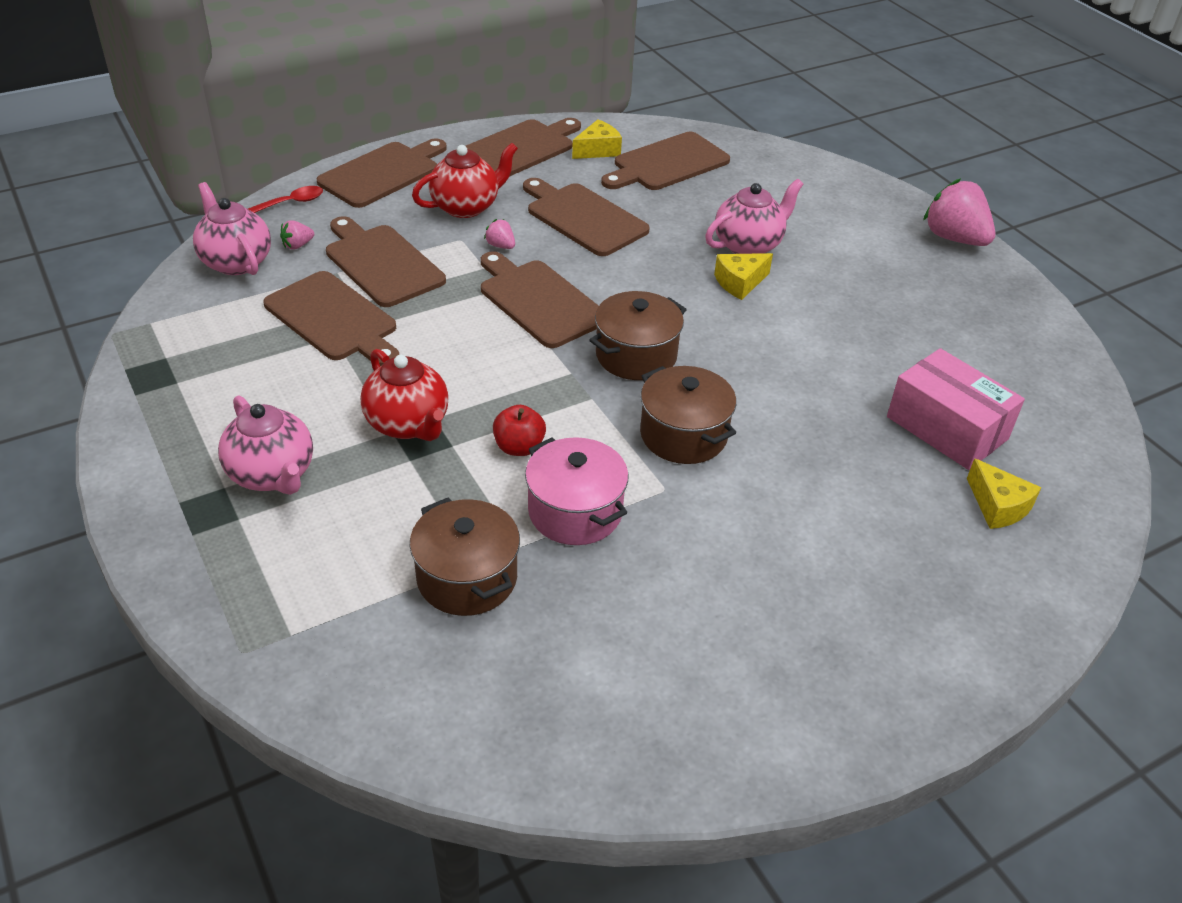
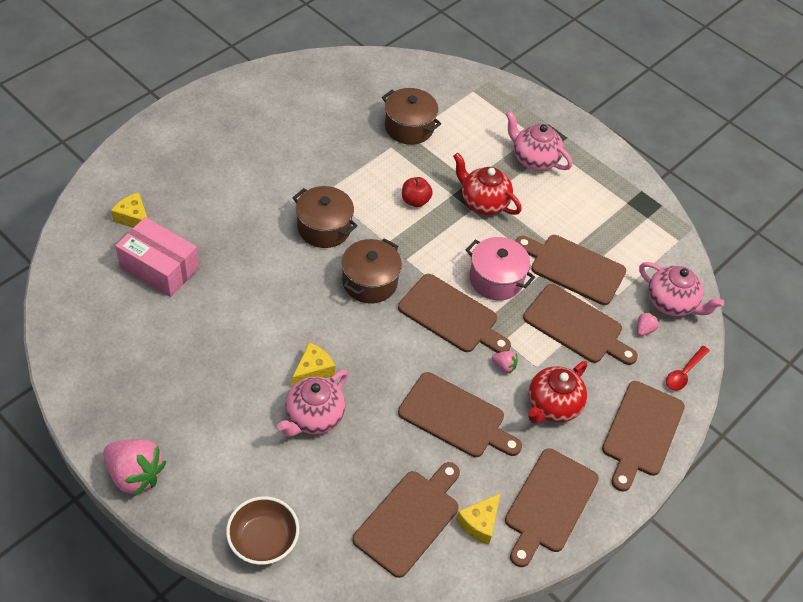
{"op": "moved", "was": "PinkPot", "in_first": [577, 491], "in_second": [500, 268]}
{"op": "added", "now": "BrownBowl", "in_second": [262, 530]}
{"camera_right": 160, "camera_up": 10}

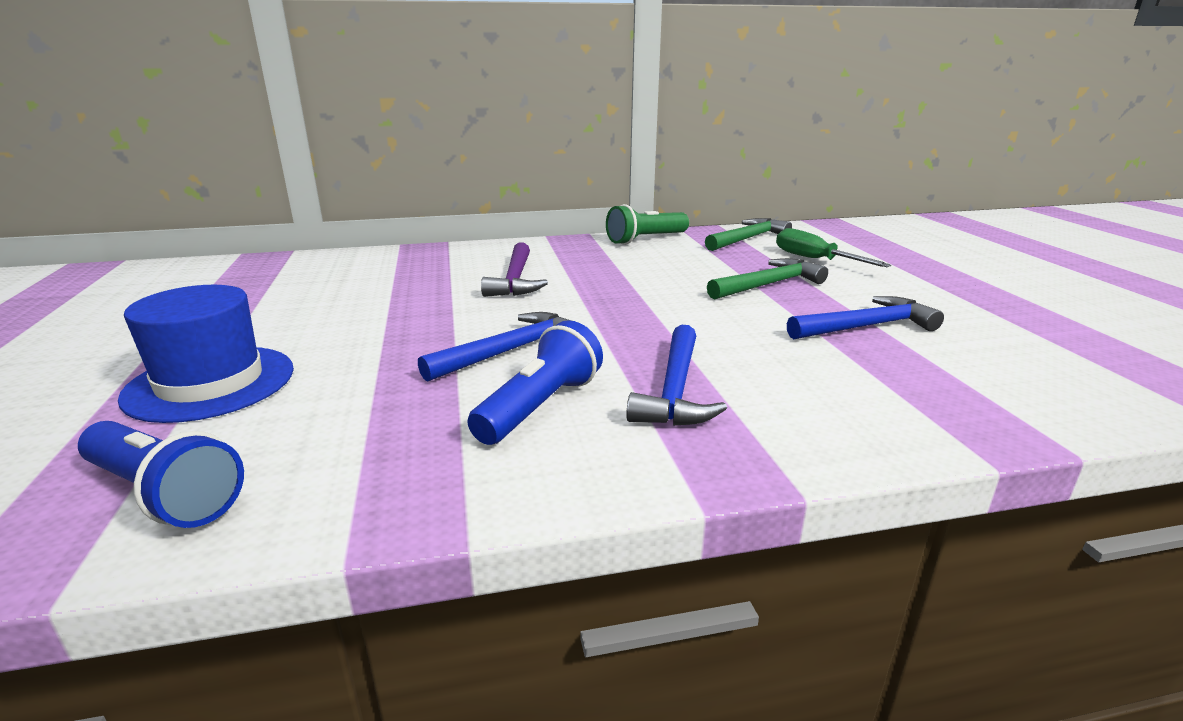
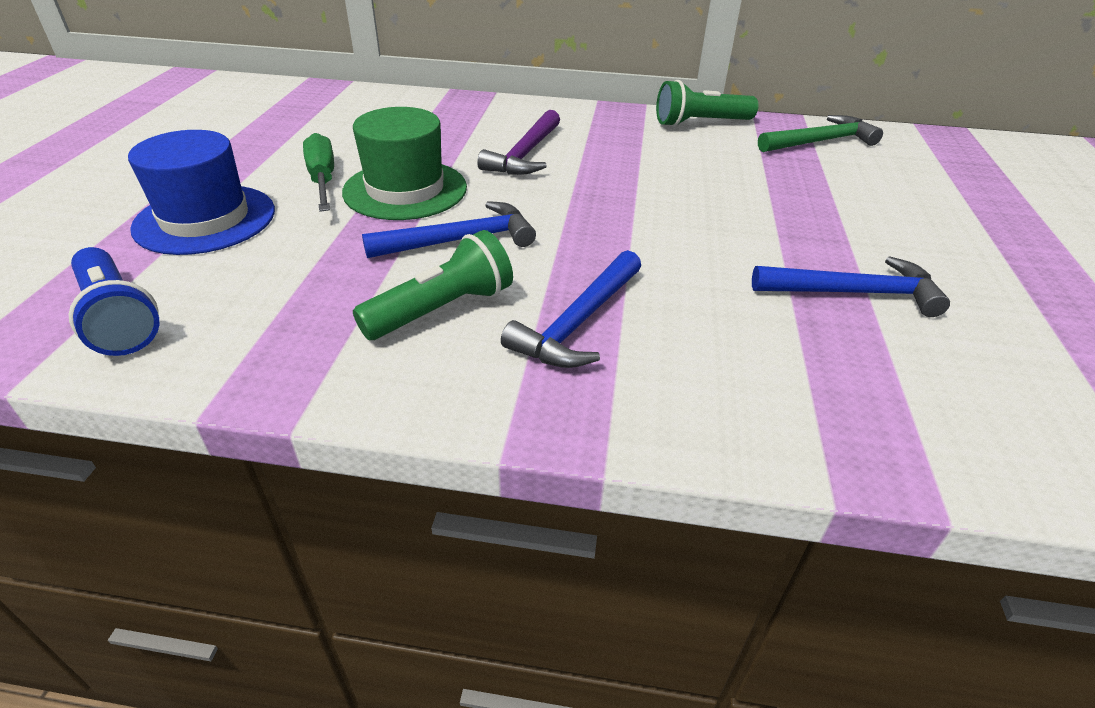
{"op": "moved", "was": "GreenScrewdriver", "in_first": [833, 247], "in_second": [318, 172]}
{"op": "removed", "was": "GreenHammer", "in_first": [767, 279]}
{"op": "recoloured", "was": "BlueFlashlight", "now": "GreenFlashlight", "in_first": [535, 382], "in_second": [433, 285]}
{"op": "added", "now": "GreenHat", "in_second": [404, 163]}
{"camera_right": 20, "camera_up": 15}

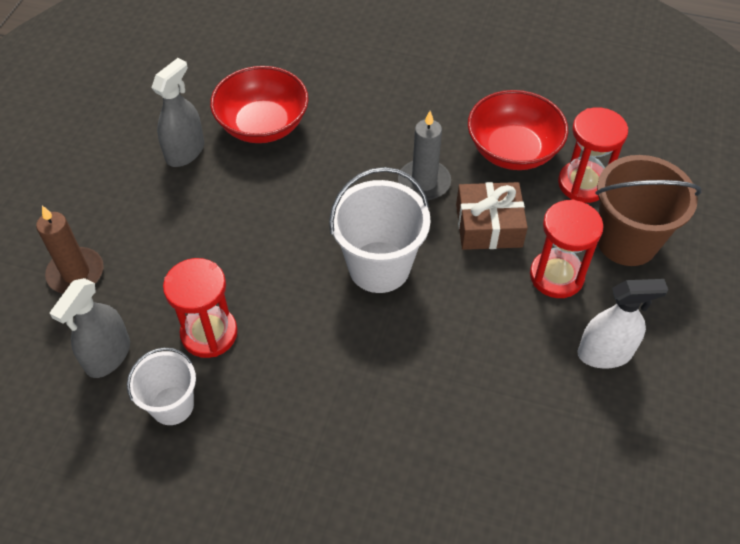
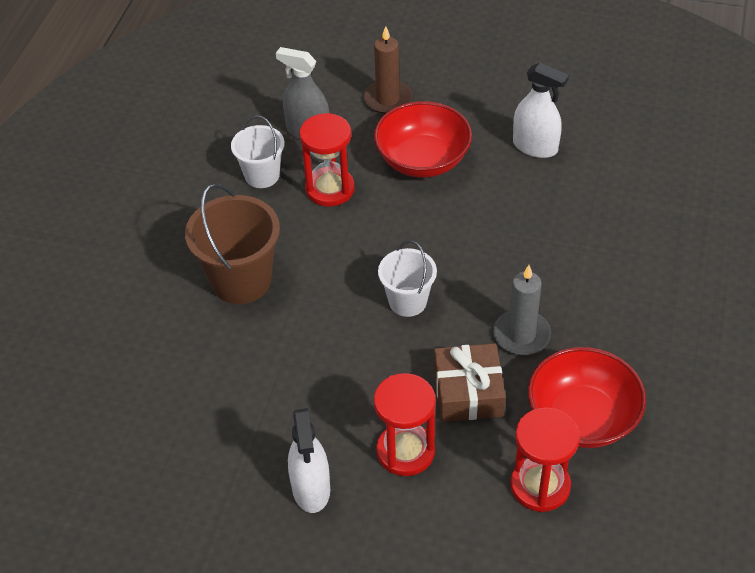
{"op": "recoloured", "was": "GreySprayBottle", "now": "WhiteSprayBottle", "in_first": [177, 112], "in_second": [541, 110]}
{"op": "moved", "was": "RedBowl", "in_first": [259, 104], "in_second": [423, 139]}
{"op": "moved", "was": "BrownBucket", "in_first": [648, 210], "in_second": [232, 243]}
{"op": "resized", "was": "WhiteBucket", "in_first": [380, 230], "in_second": [407, 278], "ratio": 0.62}
{"camera_right": 90, "camera_up": -5}

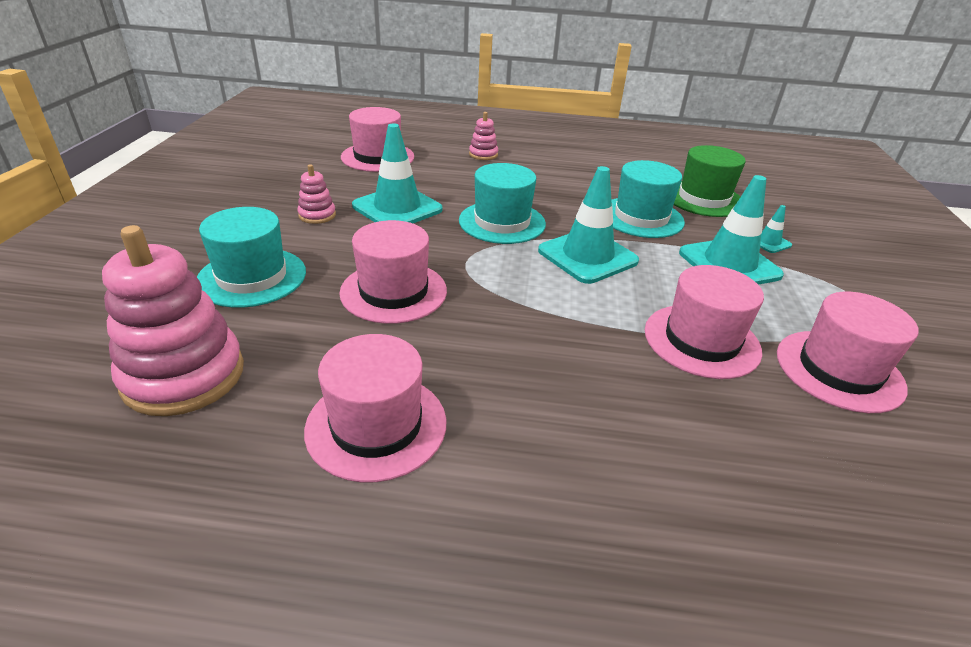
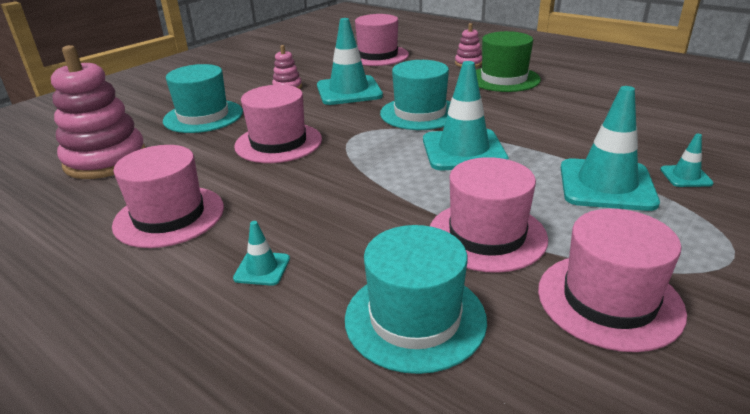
{"op": "moved", "was": "GreenHat", "in_first": [710, 181], "in_second": [508, 61]}
{"op": "moved", "was": "TurquoiseHat", "in_first": [648, 199], "in_second": [416, 299]}
{"op": "added", "now": "TurquoiseTrafficCone", "in_second": [261, 253]}
{"camera_right": 35, "camera_up": -5}

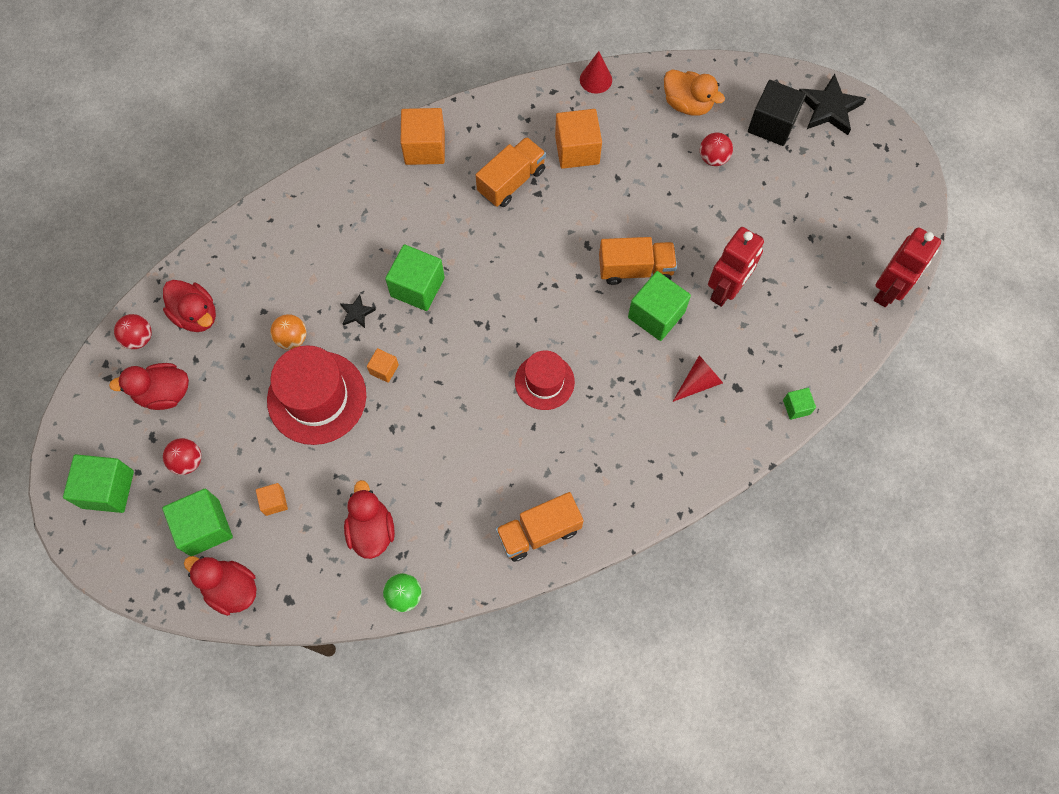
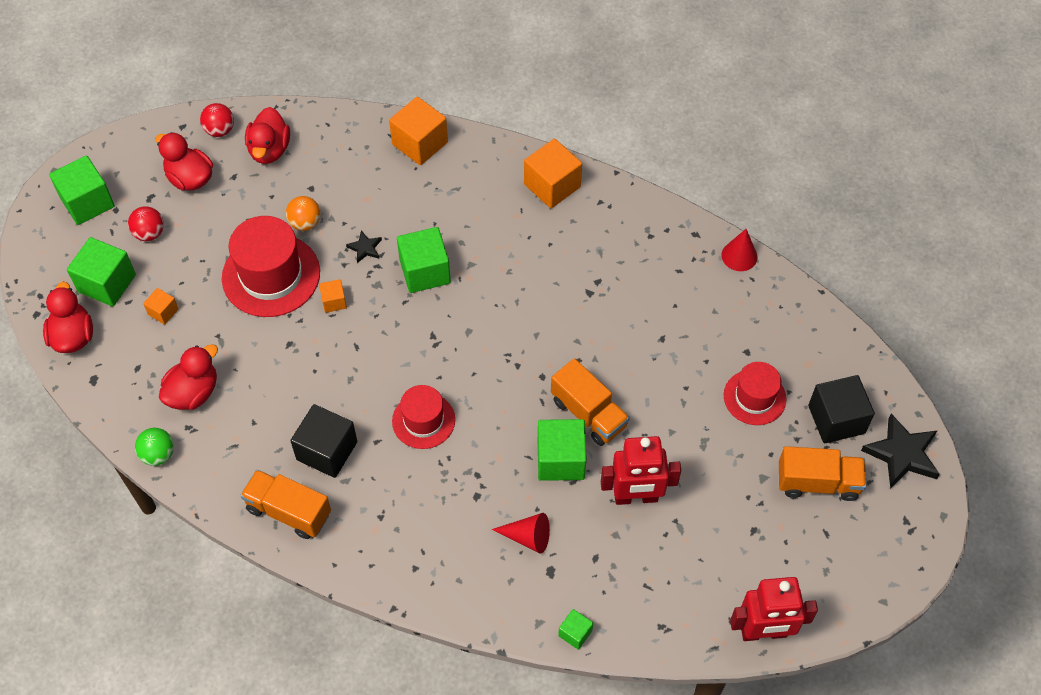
{"op": "removed", "was": "OrangeDuck", "in_first": [694, 92]}
{"op": "moved", "was": "OrangeCube", "in_first": [578, 139], "in_second": [418, 130]}
{"op": "replaced", "was": "RedBall", "now": "RedHat", "in_first": [716, 149], "in_second": [755, 393]}
{"op": "moved", "was": "OrangeTruck", "in_first": [511, 172], "in_second": [822, 473]}
{"op": "added", "now": "BlackCube", "in_second": [324, 441]}
{"camera_right": 50, "camera_up": -10}

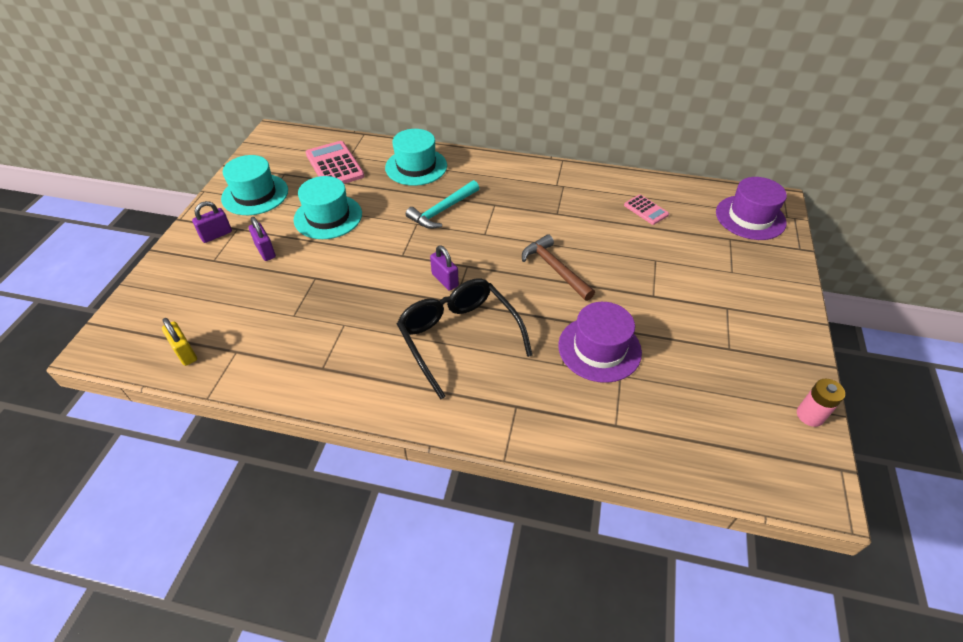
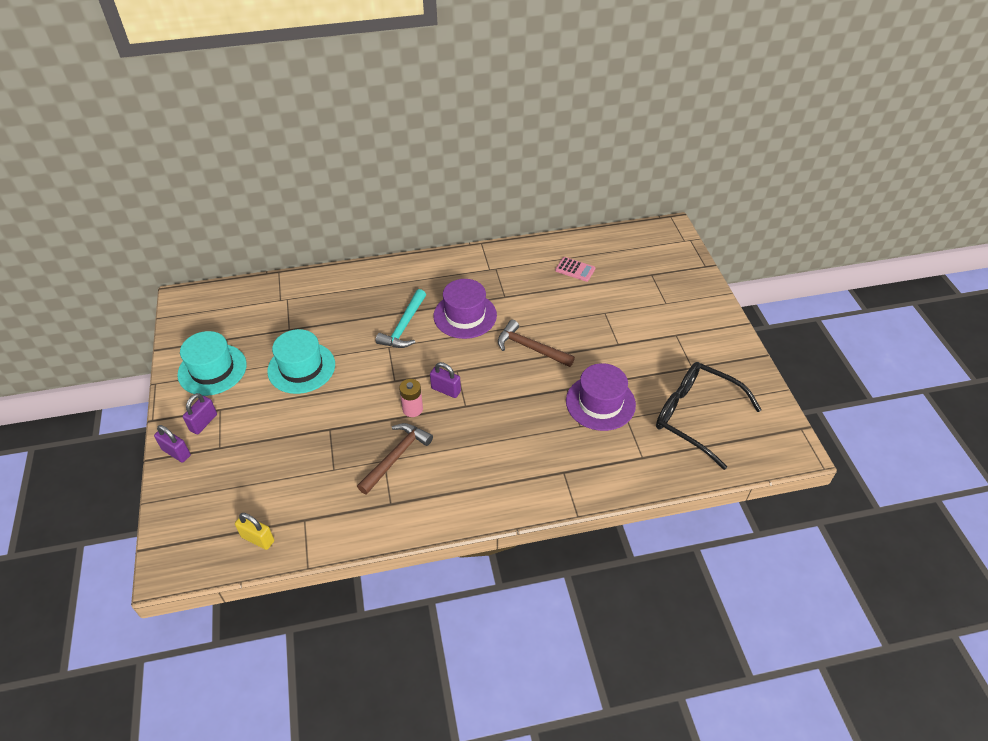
{"op": "removed", "was": "TurquoiseHat", "in_first": [416, 157]}
{"op": "removed", "was": "PinkCalculator", "in_first": [335, 162]}
{"op": "moved", "was": "PurpleHat", "in_first": [751, 208], "in_second": [465, 309]}
{"op": "moved", "was": "PurplePadlock", "in_first": [262, 239], "in_second": [172, 444]}
{"op": "moved", "was": "BlackGlasses", "in_first": [465, 339], "in_second": [709, 416]}
{"op": "moved", "was": "PinkBattery", "in_first": [821, 403], "in_second": [411, 398]}
{"op": "added", "now": "BrownHammer", "in_second": [395, 459]}
{"camera_right": -25, "camera_up": 0}

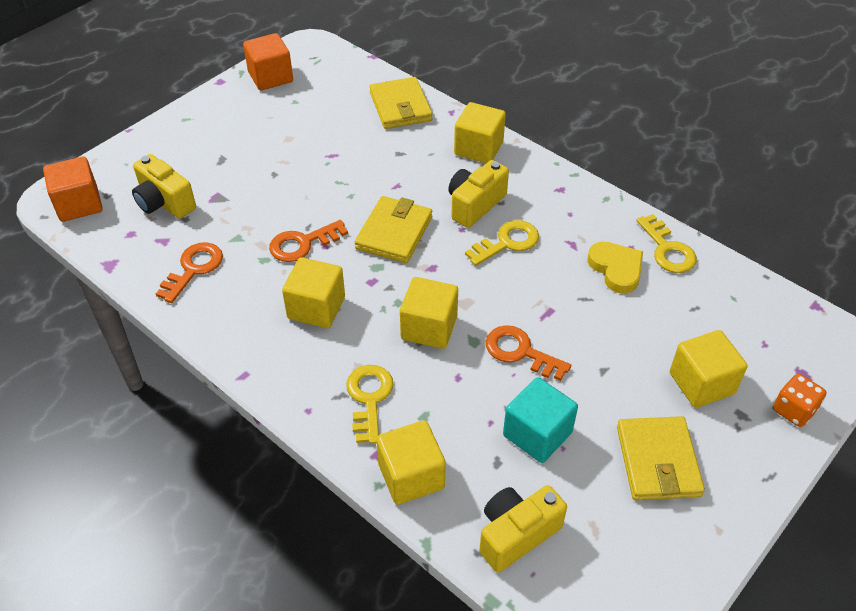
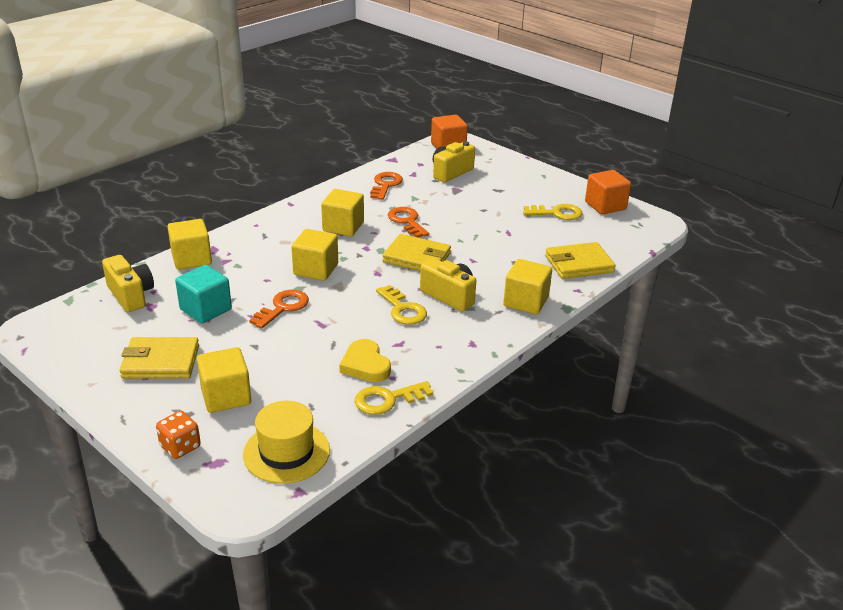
{"op": "turned", "was": "OrangeKey", "in_first": [189, 272], "in_second": [386, 186], "clockwise": -105}
{"op": "turned", "was": "YellowHeart", "in_first": [615, 268], "in_second": [365, 360], "clockwise": 90}
{"op": "moved", "was": "YellowKey", "in_first": [370, 404], "in_second": [552, 212]}
{"op": "added", "now": "YellowHat", "in_second": [286, 442]}
{"camera_right": 90, "camera_up": -15}

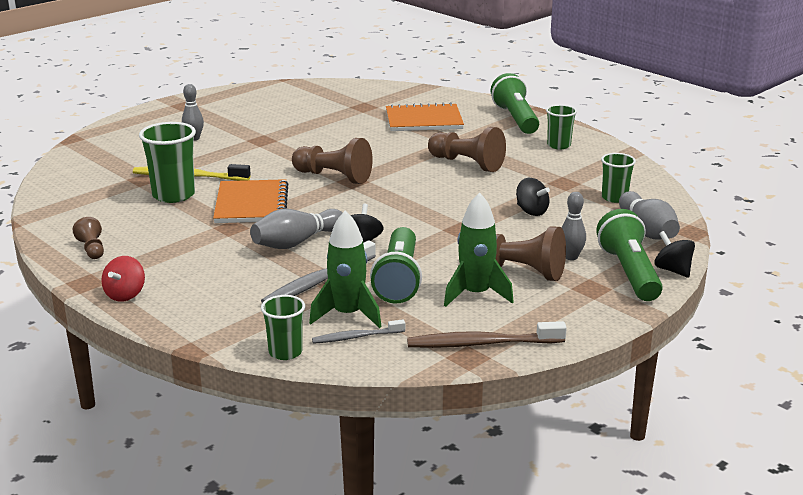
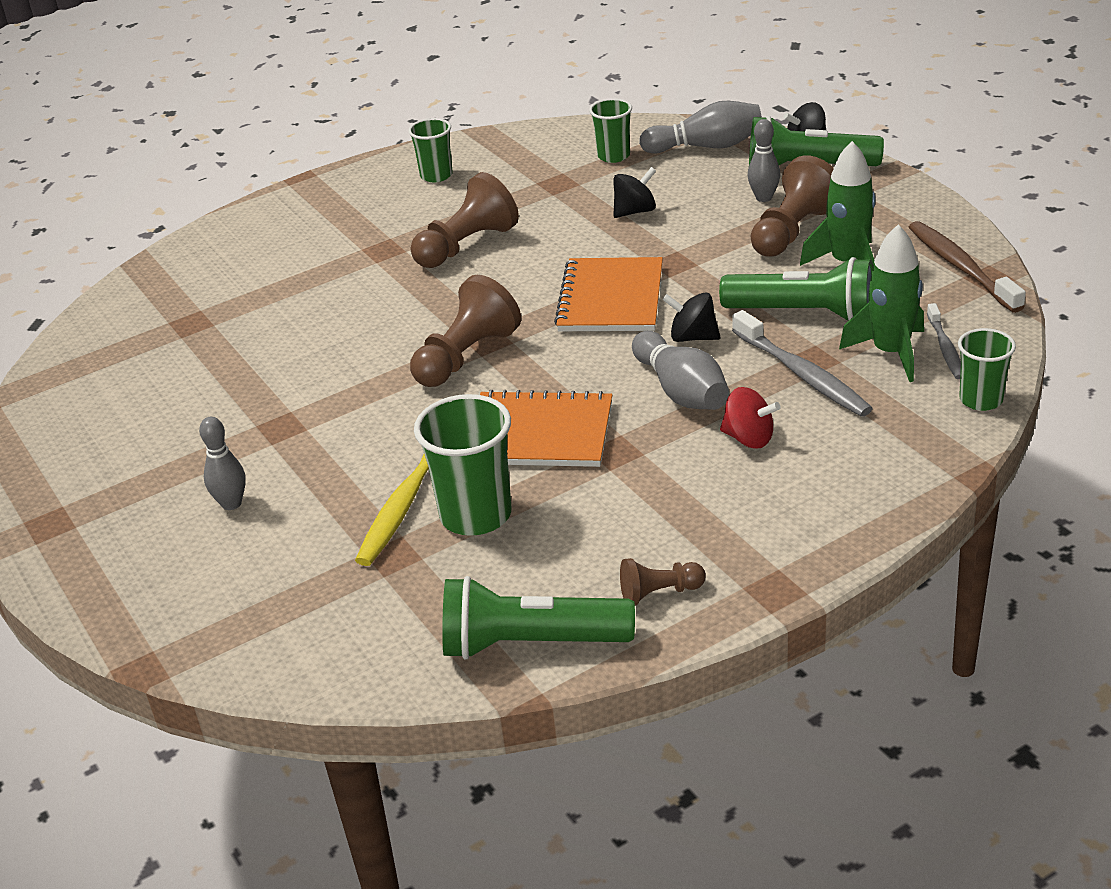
{"op": "moved", "was": "GreenFlashlight", "in_first": [515, 103], "in_second": [538, 618]}
{"op": "moved", "was": "OrangeNotebook", "in_first": [425, 116], "in_second": [608, 294]}
{"op": "moved", "was": "RedSpinningTop", "in_first": [123, 279], "in_second": [750, 418]}
{"op": "turned", "was": "BrownToothbrush", "in_first": [487, 334], "in_second": [967, 267], "clockwise": 150}
{"camera_right": -75, "camera_up": 10}

